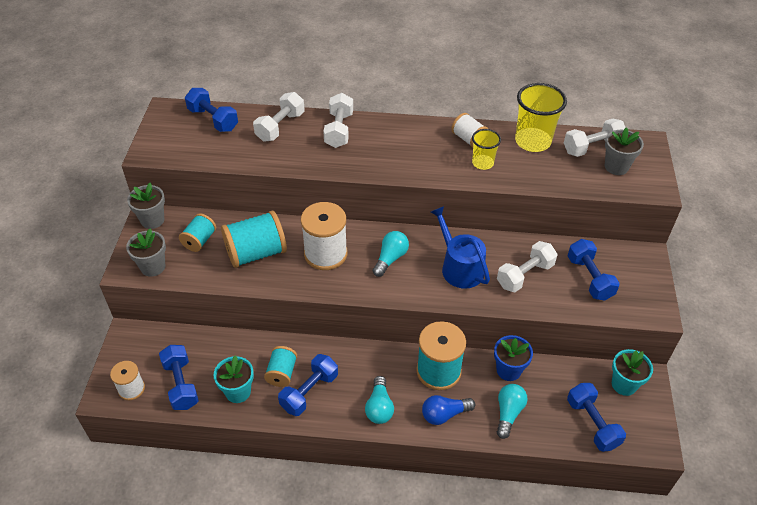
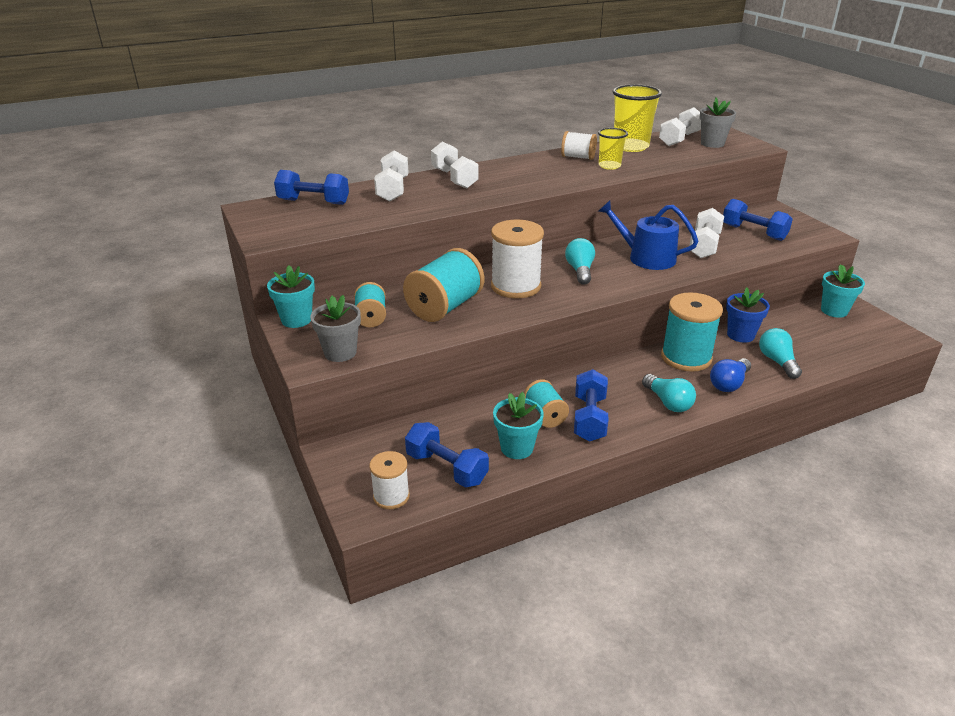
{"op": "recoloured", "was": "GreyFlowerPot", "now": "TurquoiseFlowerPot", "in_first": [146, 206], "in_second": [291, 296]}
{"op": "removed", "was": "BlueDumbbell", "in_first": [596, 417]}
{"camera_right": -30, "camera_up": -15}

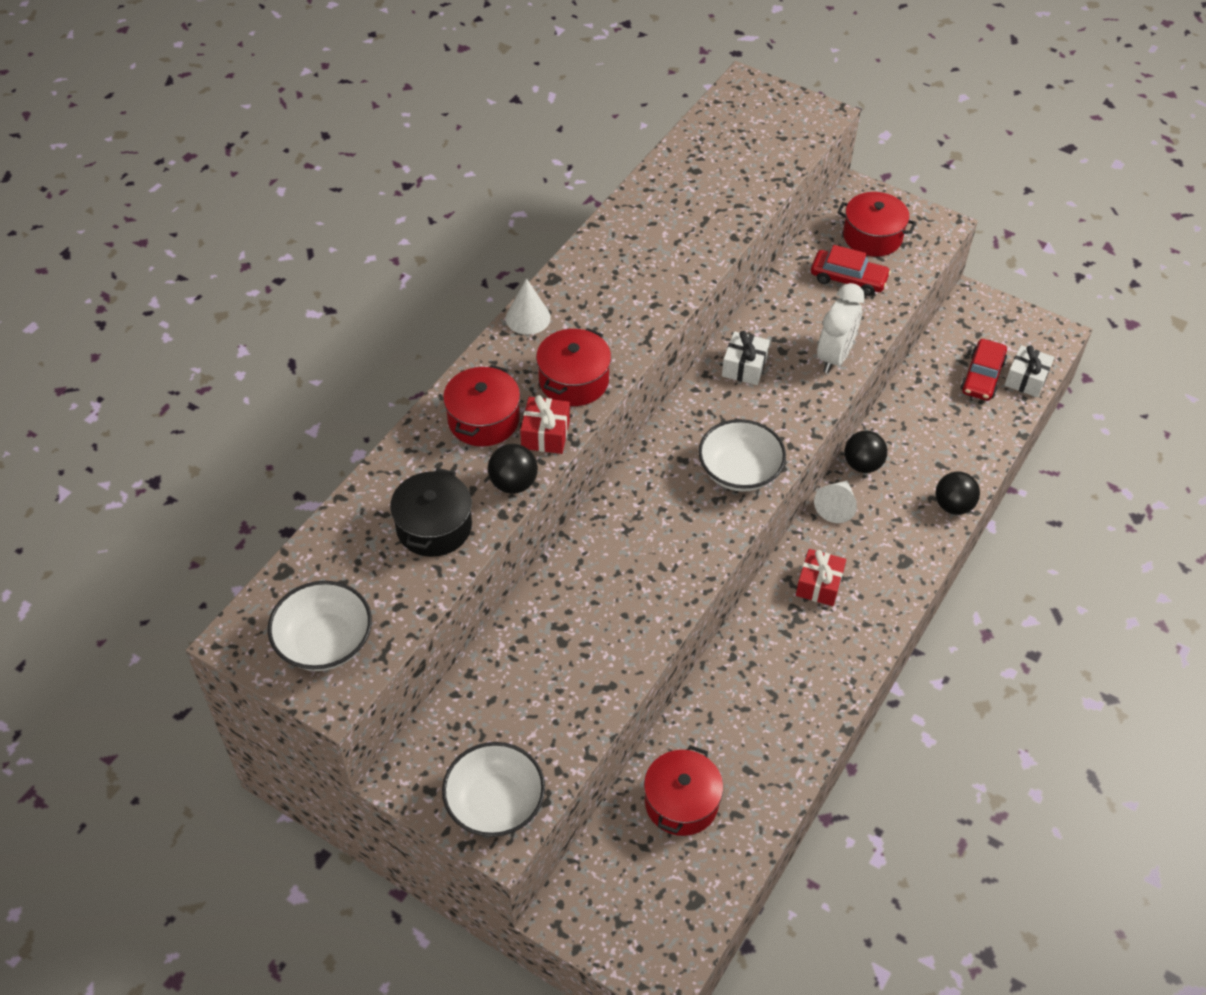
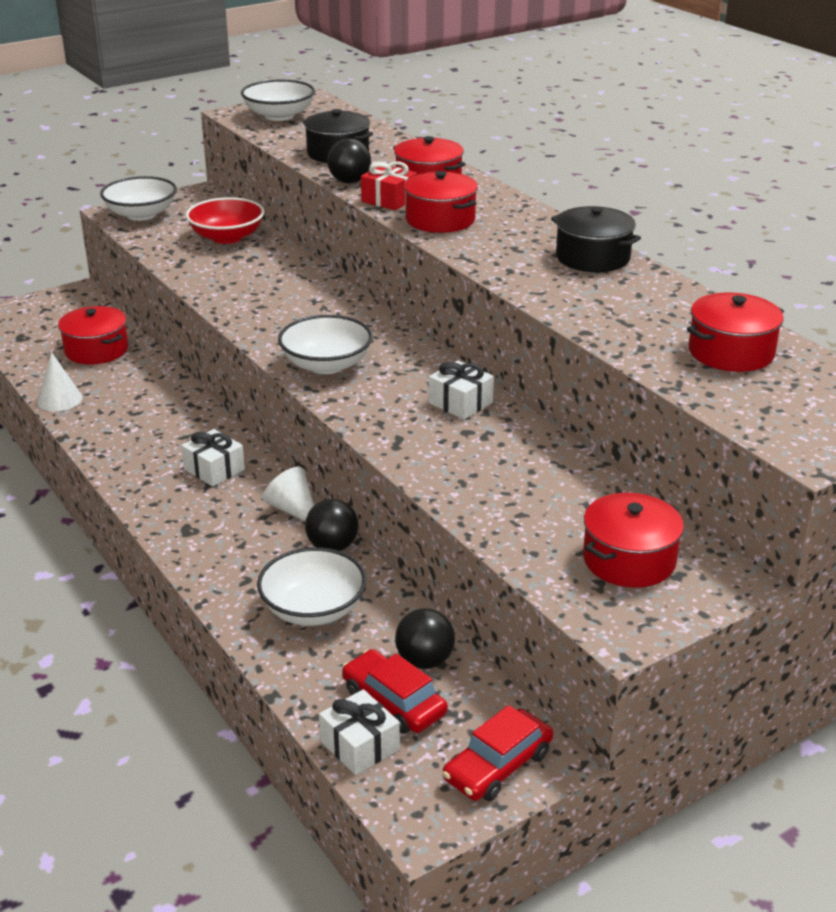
{"op": "moved", "was": "RedCar", "in_first": [851, 270], "in_second": [498, 753]}
{"op": "moved", "was": "WhiteCone", "in_first": [528, 306], "in_second": [60, 381]}
{"op": "removed", "was": "WhiteClock", "in_first": [841, 328]}
{"op": "moved", "was": "BlackBall", "in_first": [958, 493], "in_second": [425, 638]}
{"op": "recoloured", "was": "RedGift", "now": "WhiteGift", "in_first": [821, 577], "in_second": [213, 458]}
{"op": "added", "now": "RedBowl", "in_second": [225, 220]}
{"op": "added", "now": "BlackPot", "in_second": [596, 239]}
{"op": "added", "now": "RedPot", "in_second": [735, 332]}
{"op": "added", "now": "WhiteBowl", "in_second": [311, 586]}
{"camera_right": 115, "camera_up": -20}

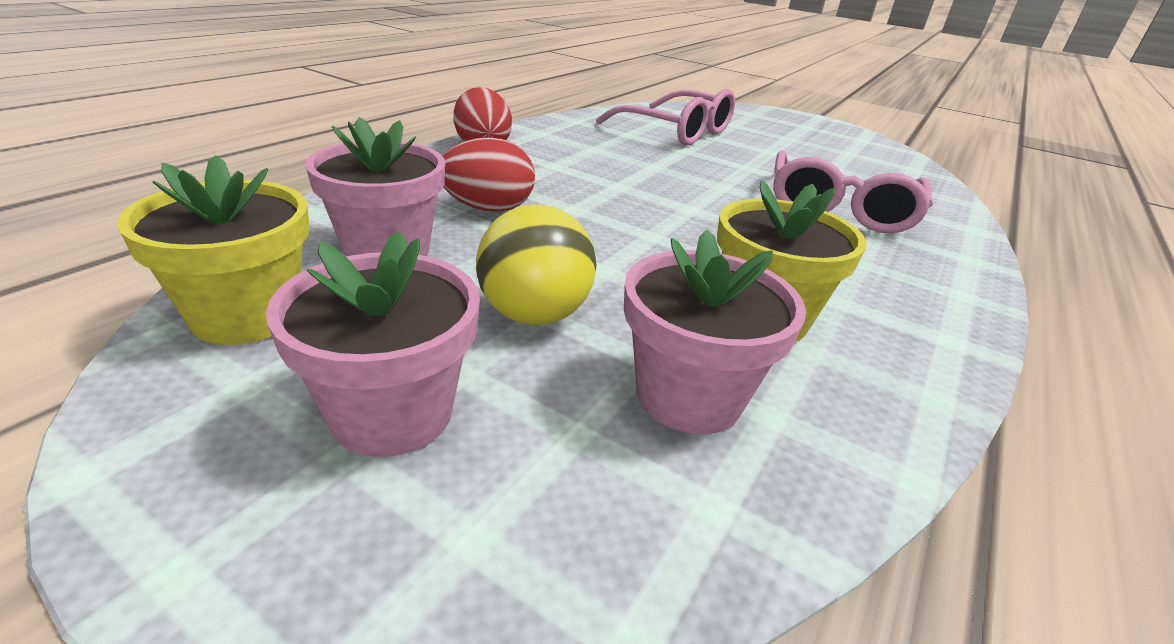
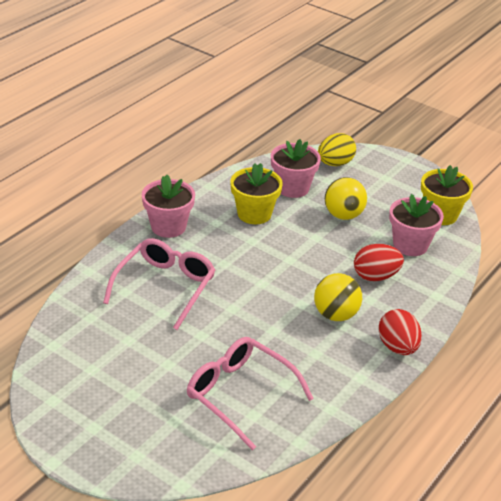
{"op": "moved", "was": "PinkFlowerPot", "in_first": [373, 344], "in_second": [168, 206]}
{"op": "added", "now": "YellowEgg", "in_second": [337, 149]}
{"op": "added", "now": "YellowBall", "in_second": [338, 297]}
{"camera_right": -175, "camera_up": 5}

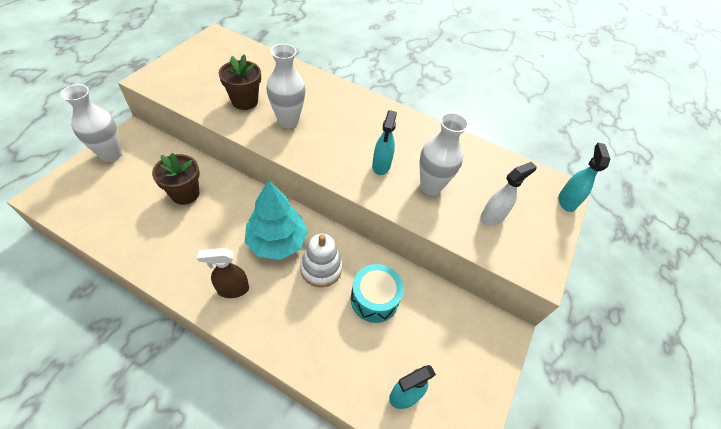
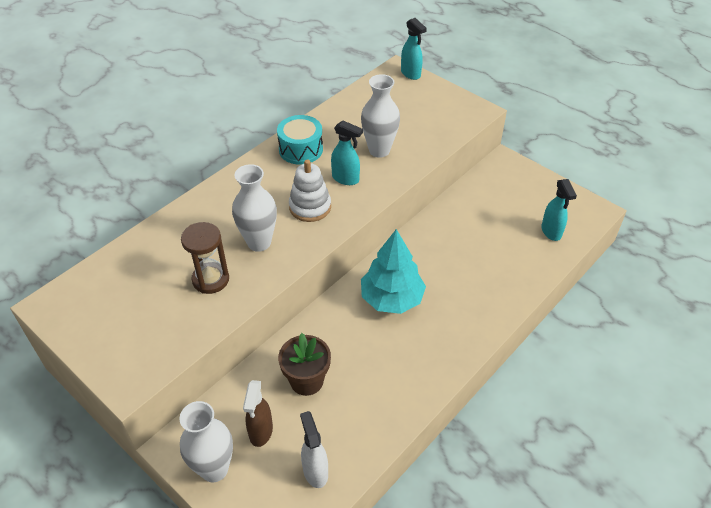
{"op": "replaced", "was": "BrownFlowerPot", "now": "BrownHourglass", "in_first": [240, 82], "in_second": [205, 258]}
{"op": "turned", "was": "TurquoiseSprayBottle", "in_first": [584, 177], "in_second": [414, 49], "clockwise": -150}
{"op": "moved", "was": "WhiteSprayBottle", "in_first": [508, 194], "in_second": [314, 449]}
{"op": "moved", "was": "WhiteStackingToy", "in_first": [321, 260], "in_second": [310, 190]}
{"op": "moved", "was": "BrownSprayBottle", "in_first": [223, 273], "in_second": [258, 413]}
{"op": "moved", "was": "TurquoiseDrum", "in_first": [377, 293], "in_second": [300, 140]}
{"camera_right": -70, "camera_up": -5}

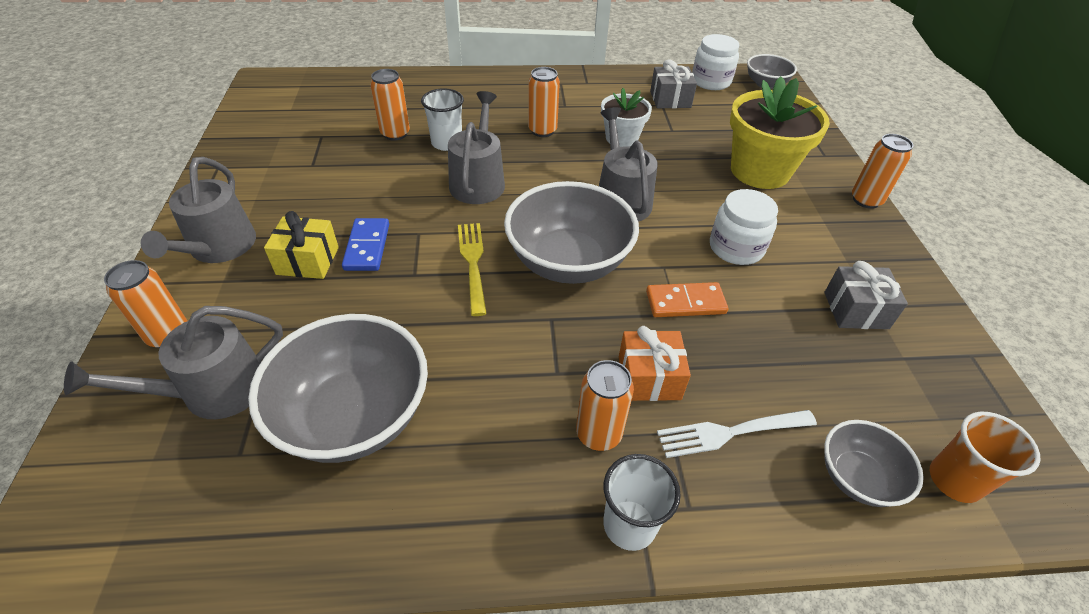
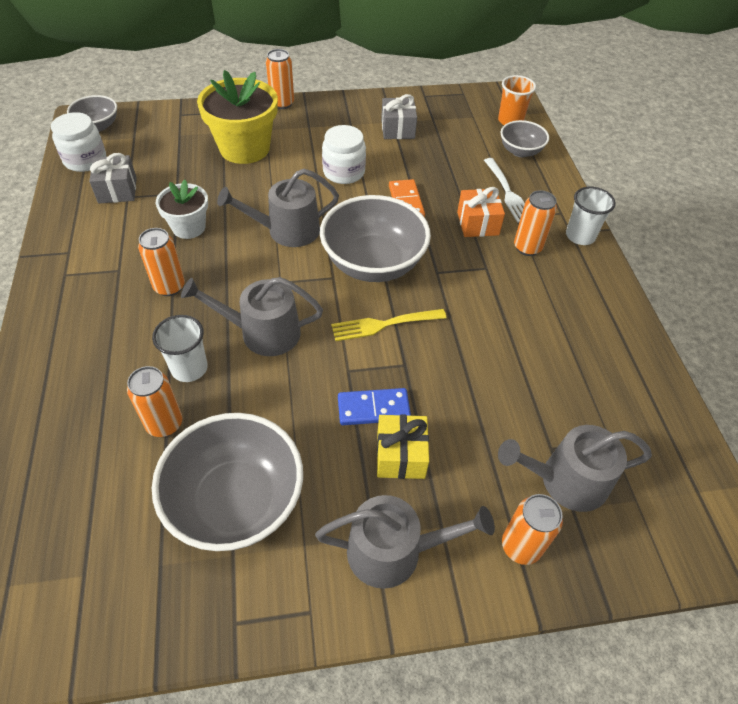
{"op": "turned", "was": "GreyWateringCan", "in_first": [173, 362], "in_second": [575, 468], "clockwise": 120}
{"op": "moved", "was": "GreyBowl", "in_first": [338, 388], "in_second": [227, 482]}
{"camera_right": -95, "camera_up": 5}

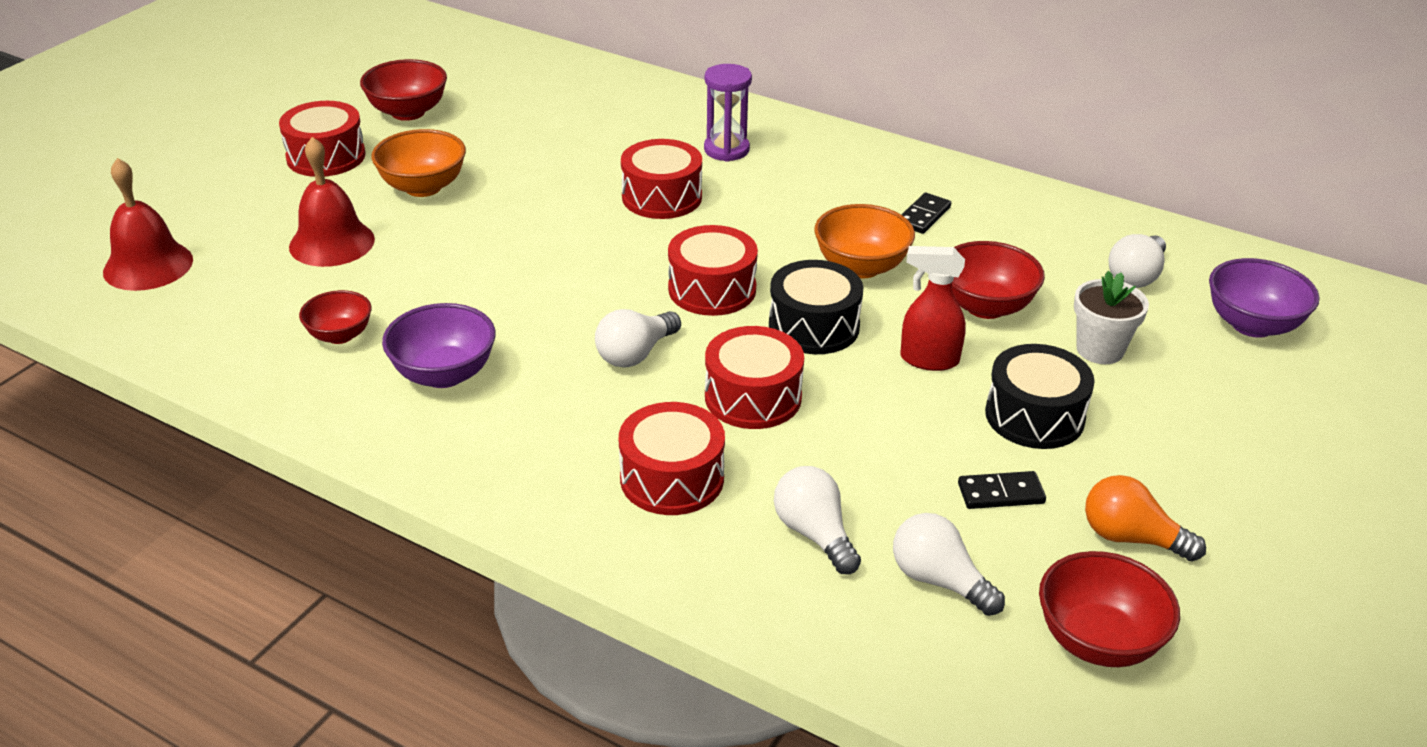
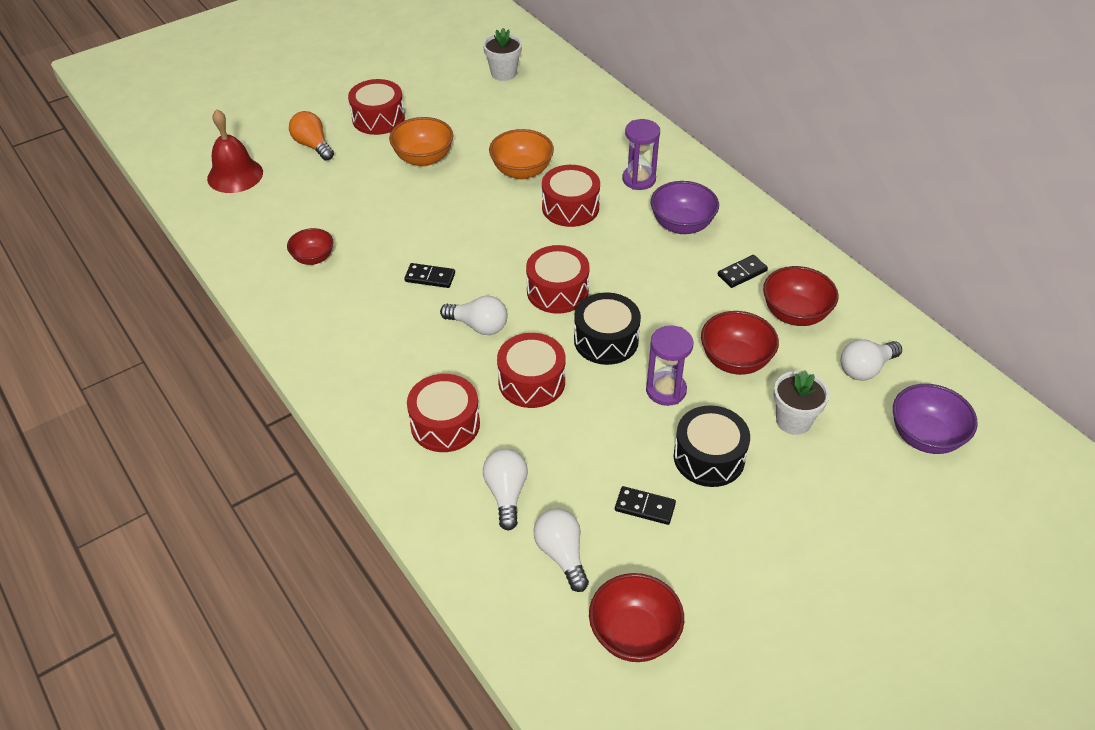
{"op": "moved", "was": "RedBowl", "in_first": [403, 90], "in_second": [801, 296]}
{"op": "removed", "was": "RedBell", "in_first": [332, 202]}
{"op": "moved", "was": "OrangeBowl", "in_first": [864, 241], "in_second": [521, 154]}
{"op": "replaced", "was": "RedSprayBottle", "now": "PurpleHourglass", "in_first": [933, 308], "in_second": [670, 366]}
{"op": "moved", "was": "PurpleBowl", "in_first": [438, 345], "in_second": [685, 207]}
{"op": "turned", "was": "WhiteLightBulb", "in_first": [638, 338], "in_second": [474, 315], "clockwise": -135}
{"op": "moved", "was": "OrangeLightBulb", "in_first": [1145, 518], "in_second": [311, 136]}
{"op": "added", "now": "WhiteFlowerPot", "in_second": [502, 54]}
{"op": "added", "now": "BlackDomino", "in_second": [429, 275]}
{"camera_right": 25, "camera_up": 10}

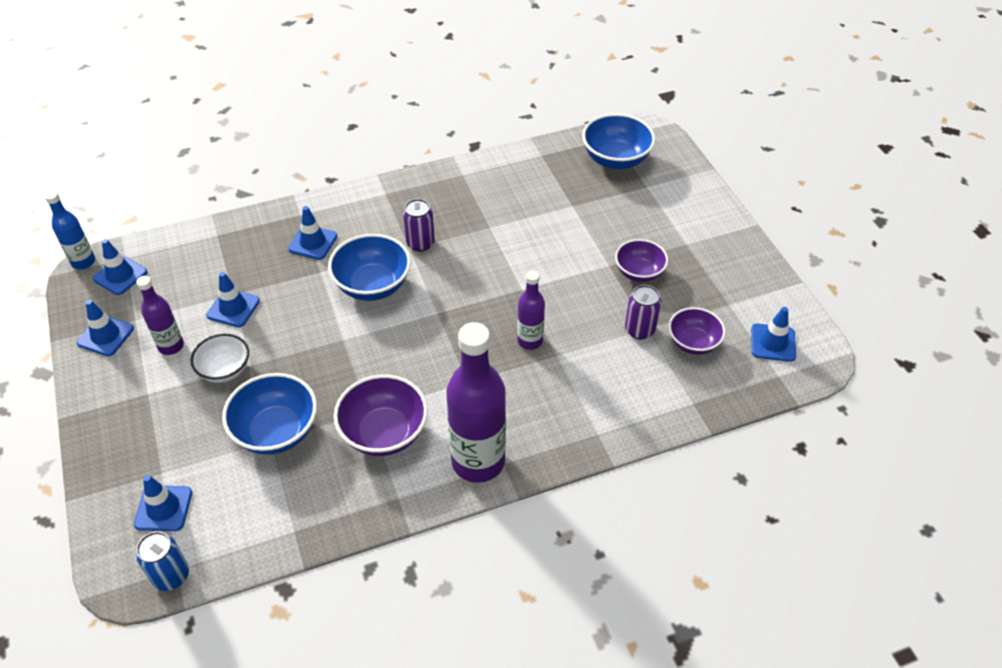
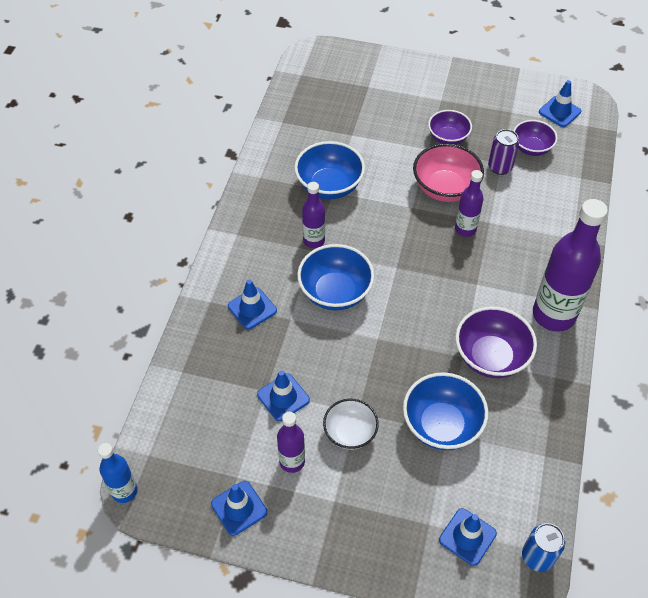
{"op": "moved", "was": "BlueBowl", "in_first": [618, 141], "in_second": [329, 170]}
{"op": "replaced", "was": "PurpleCan", "now": "PurpleBottle", "in_first": [419, 225], "in_second": [313, 215]}
{"op": "removed", "was": "BlueTrafficCone", "in_first": [120, 267]}
{"op": "added", "now": "PinkBowl", "in_second": [448, 173]}
{"camera_right": -55, "camera_up": 5}

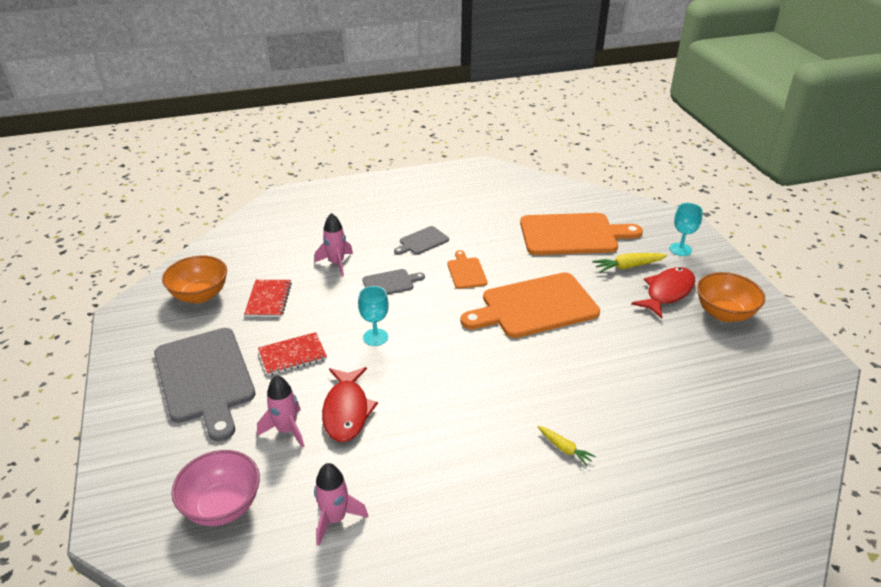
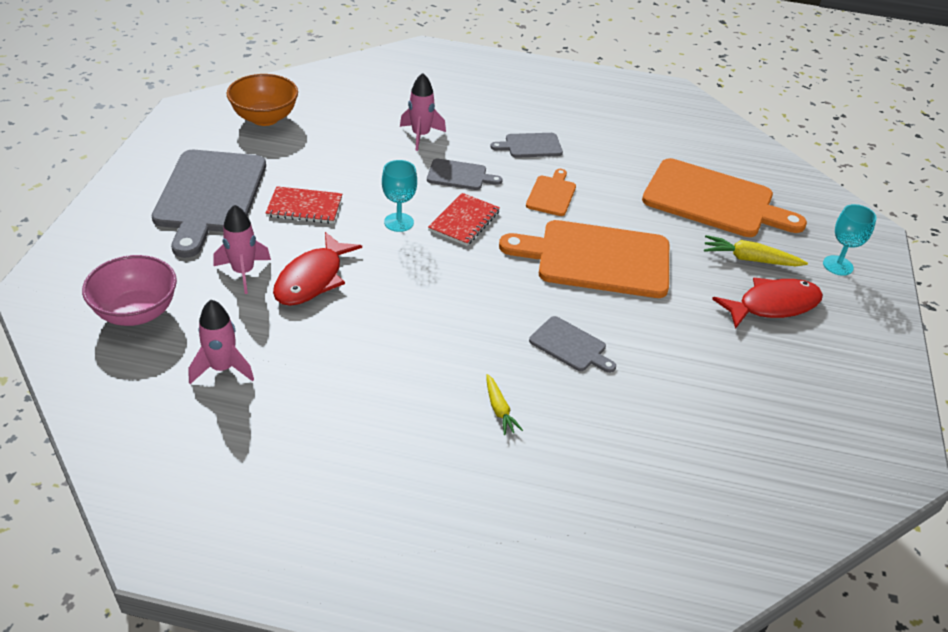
{"op": "removed", "was": "OrangeBowl", "in_first": [731, 297]}
{"op": "moved", "was": "RedNotebook", "in_first": [268, 298], "in_second": [464, 219]}
{"op": "added", "now": "GreyCuttingBoard", "in_second": [572, 344]}
{"camera_right": 25, "camera_up": 5}

